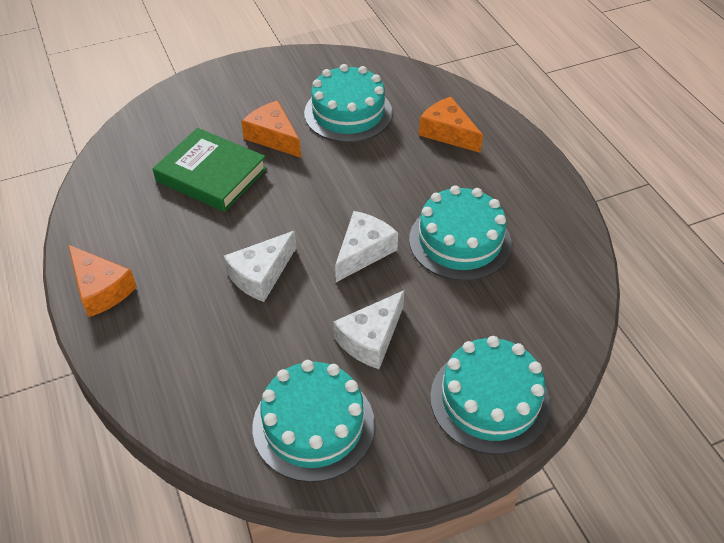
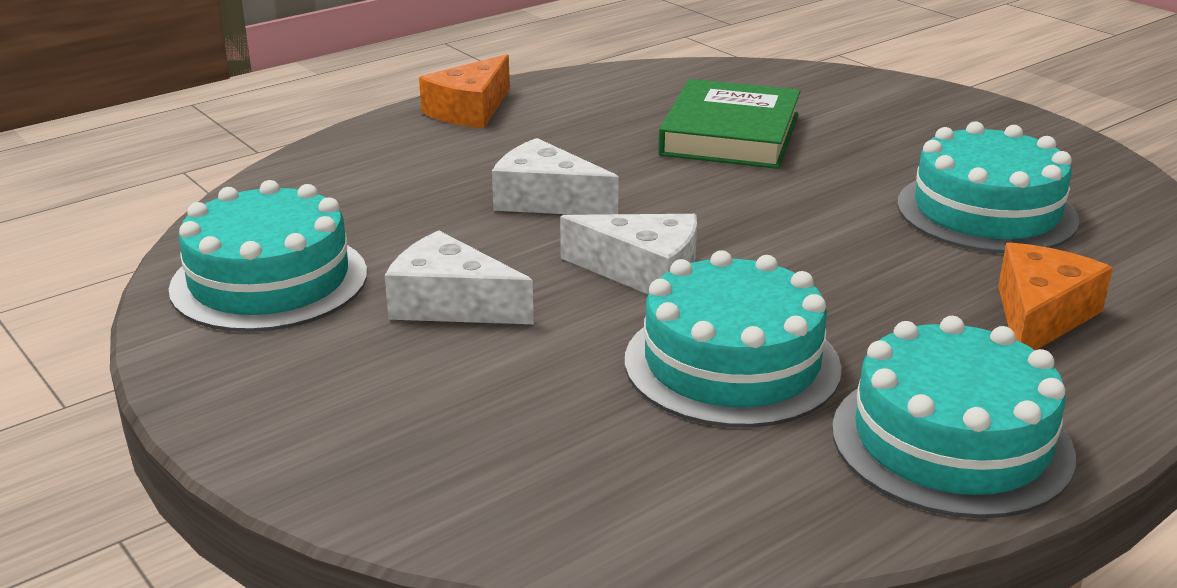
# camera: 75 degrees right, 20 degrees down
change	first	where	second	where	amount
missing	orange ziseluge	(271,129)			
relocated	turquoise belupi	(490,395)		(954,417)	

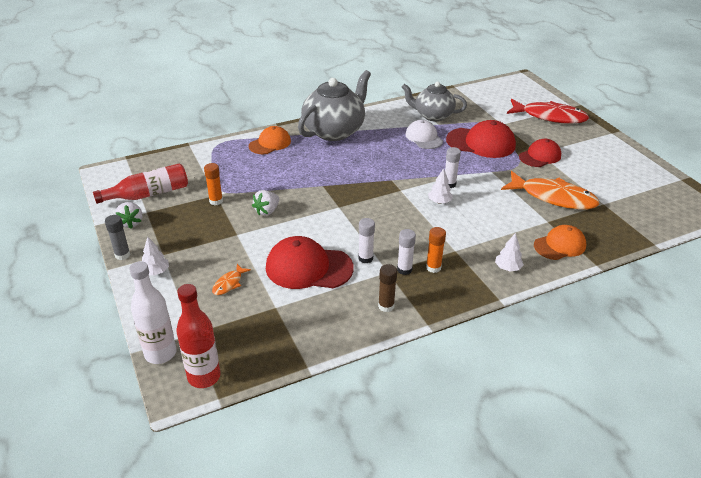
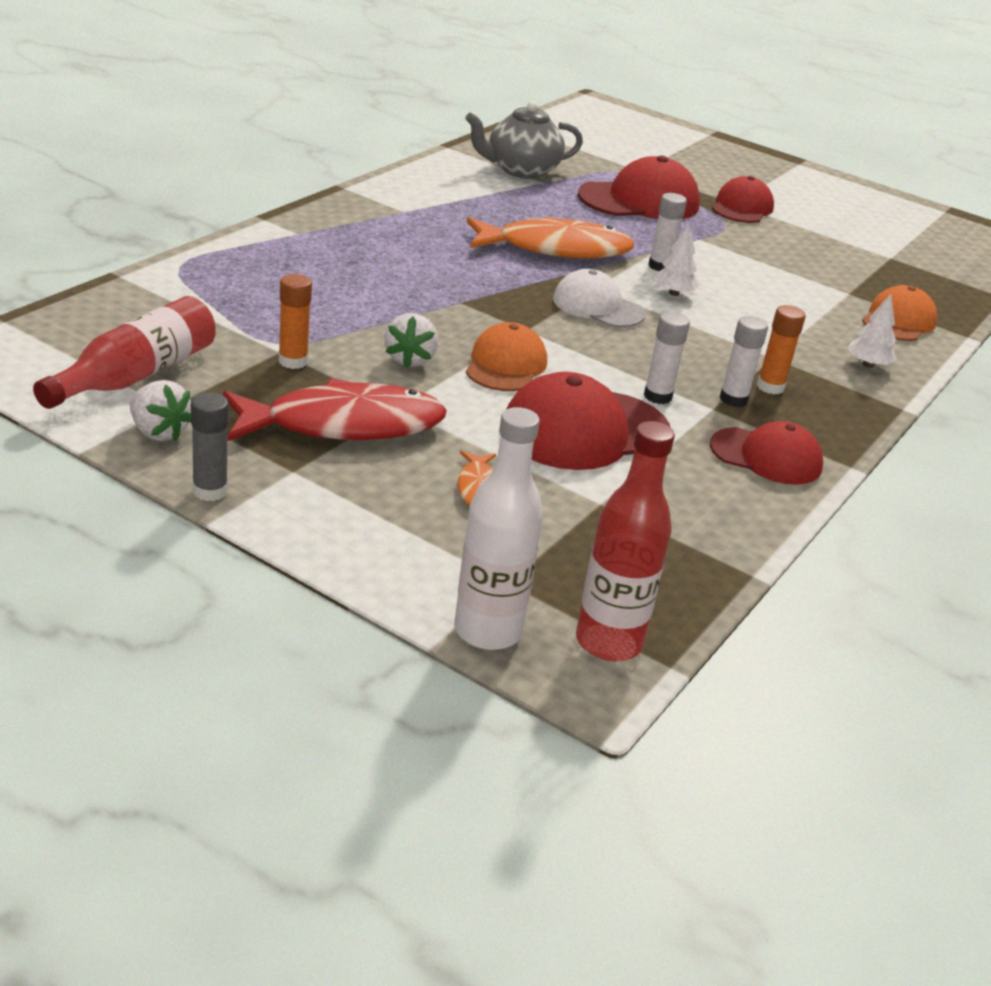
# camera: 35 degrees left, 5 degrees down
change	first	where	second	where	amount
missing	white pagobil	(155,256)			
relocated	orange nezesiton	(270,140)		(506,356)	
missing	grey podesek	(334,105)			
exchanged	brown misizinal	(387,288)	red nezesiton	(766,453)	
relocated	white nezesiton	(424,134)		(599,298)	
relocated	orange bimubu	(550,190)		(551,237)	
relocated	red bimubu	(548,111)		(335,409)	

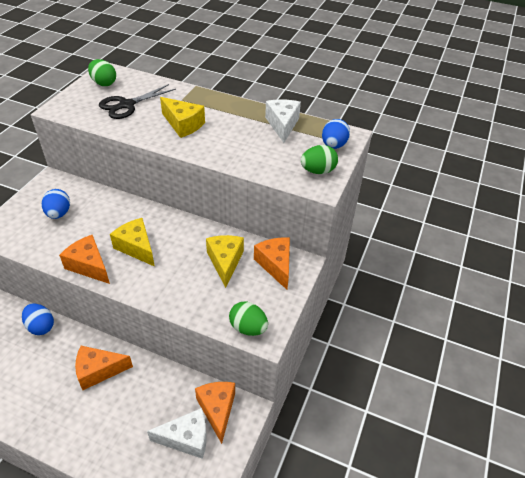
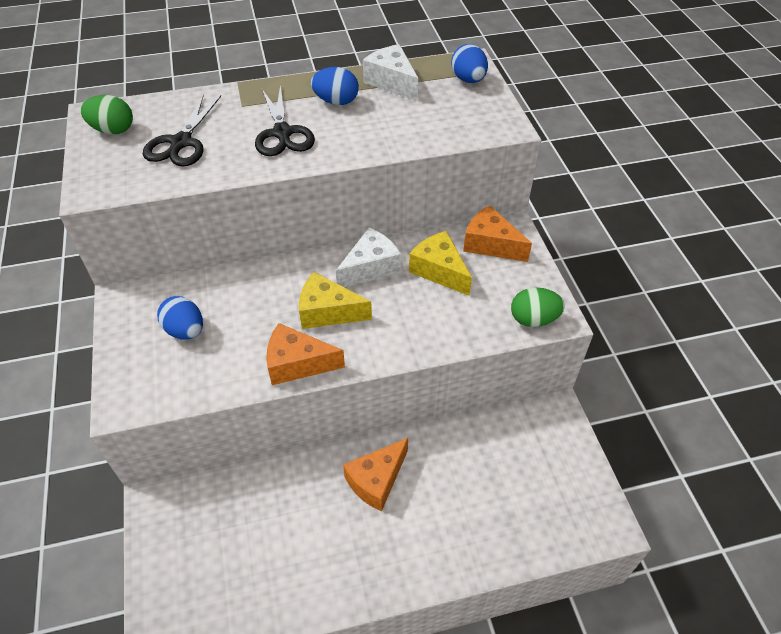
# camera: 35 degrees left, 5 degrees up
change	first	where	second	where	amount
relocated	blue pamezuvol	(38,319)		(335,86)	
relocated	white ziseluge	(177,433)		(368,257)	
exchanged	yellow ziseluge	(182,117)	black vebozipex	(285,120)	
missing	orange ziseluge	(215,413)			
missing	green pamezuvol	(319,159)			

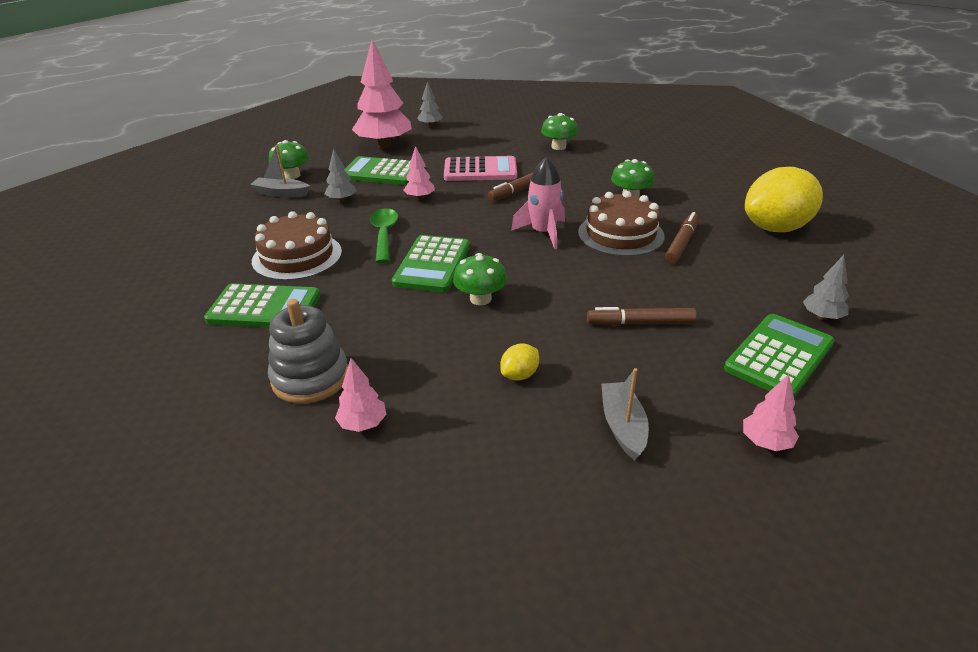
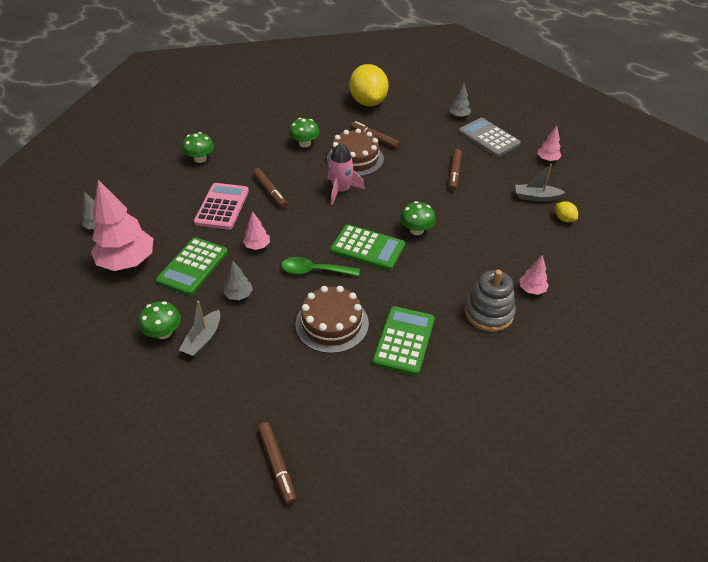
# camera: 80 degrees left, 10 degrees up
change	first	where	second	where	amount
relocated	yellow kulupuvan	(519,362)		(566,211)	
colour	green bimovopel	(779,356)	grey bimovopel	(490,137)	
appeared			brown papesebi	(277,463)	

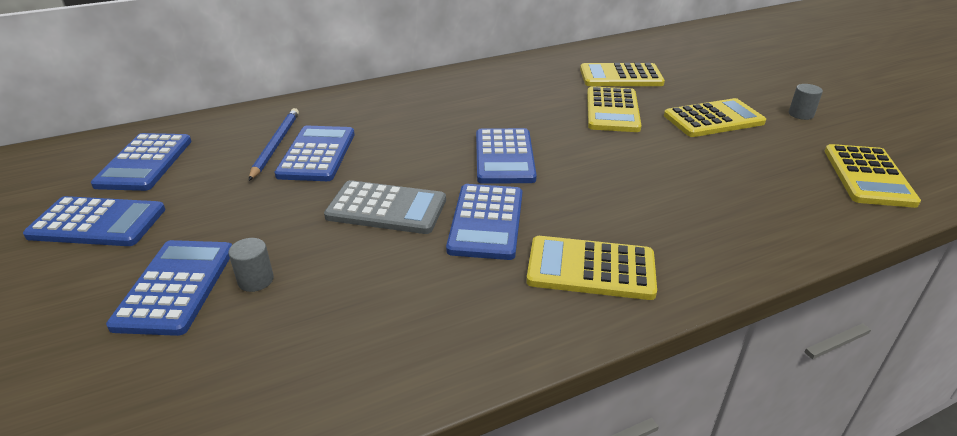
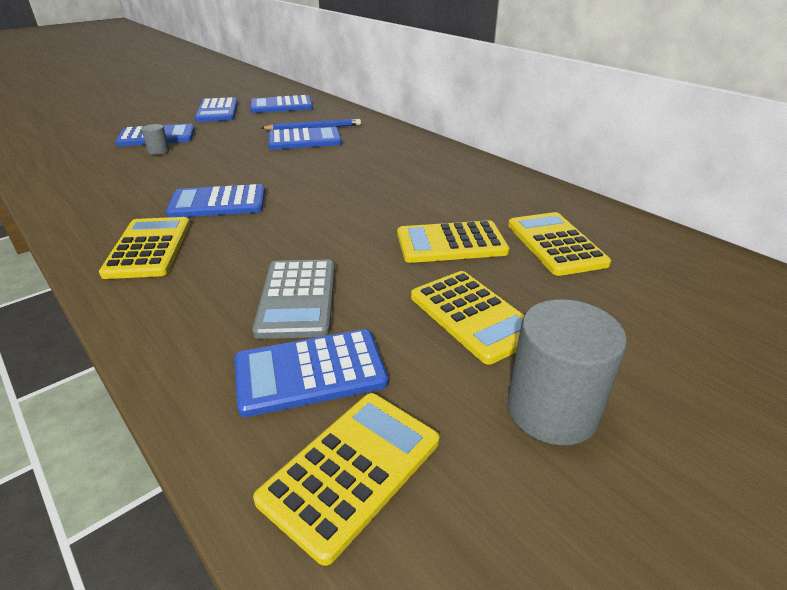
# camera: 75 degrees right, 0 degrees up
change	first	where	second	where	amount
relocated	grey bimovopel	(385,207)		(293,299)	
relocated	blue bimovopel	(506,156)		(311,373)	
size	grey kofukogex	(806,102)		(567,372)	x2.11
spun	yellow bimovopel	(873,176)		(346,479)	135 degrees clockwise

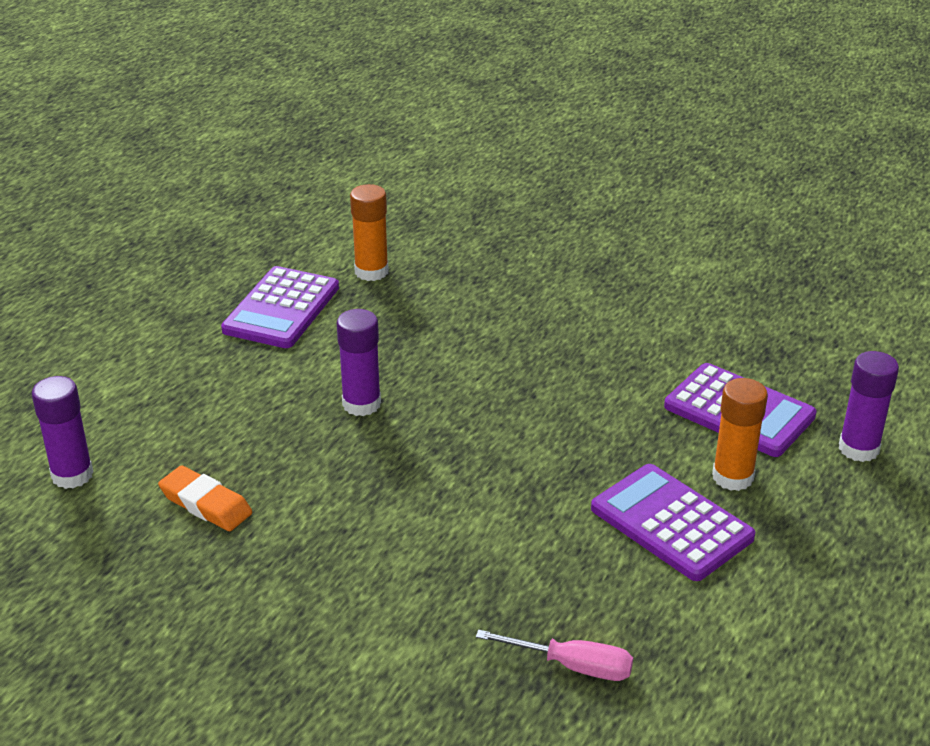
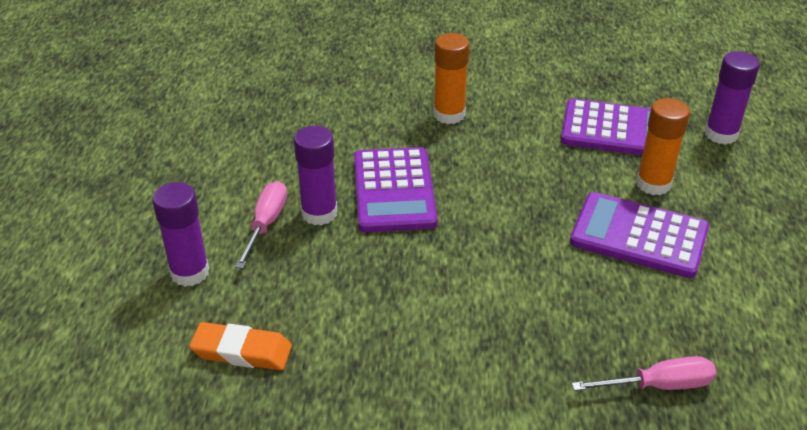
# camera: 25 degrees left, 5 degrees up
change	first	where	second	where	amount
relocated	purple misizinal	(63,432)		(180,234)	
relocated	purple bimovopel	(280,307)		(395,189)	
relocated	orange misizinal	(369,232)		(452,78)	
appeared			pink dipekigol	(261,225)	

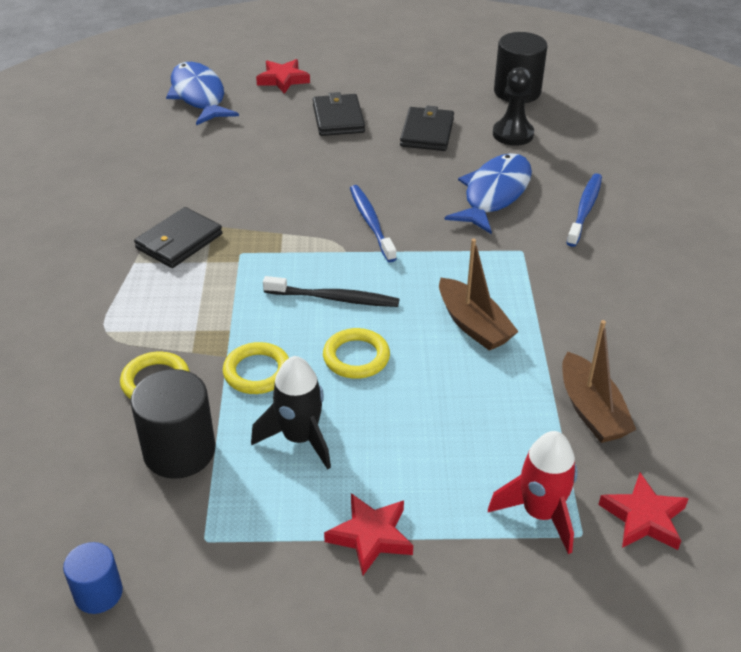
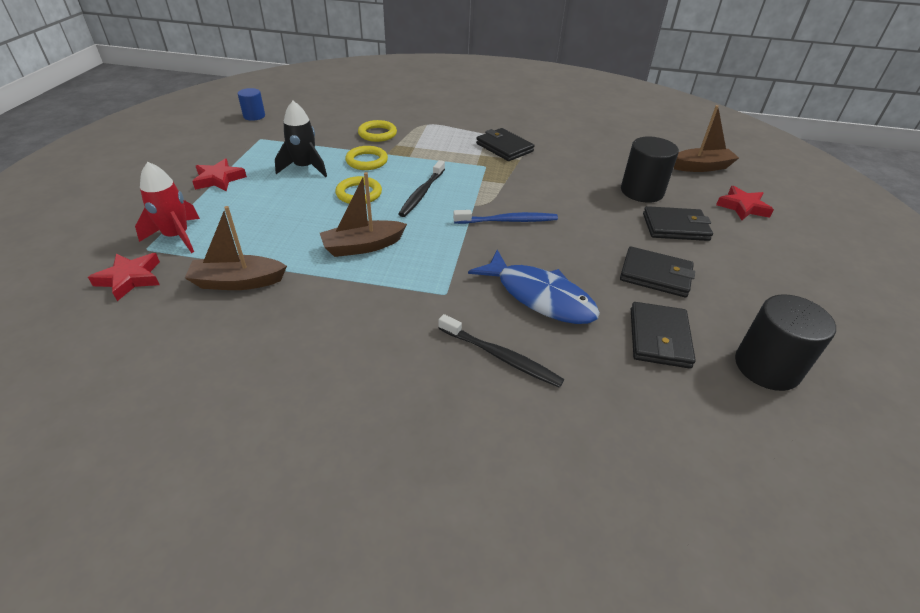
# camera: 100 degrees right, 0 degrees up
change	first	where	second	where	amount
relocated	black kofukogex	(172,424)		(650,169)	
exchanged	blue bimubu	(202,93)	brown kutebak	(706,138)	
exchanged	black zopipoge	(513,106)	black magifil	(663,335)	
colour	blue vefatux	(584,210)	black vefatux	(501,351)	

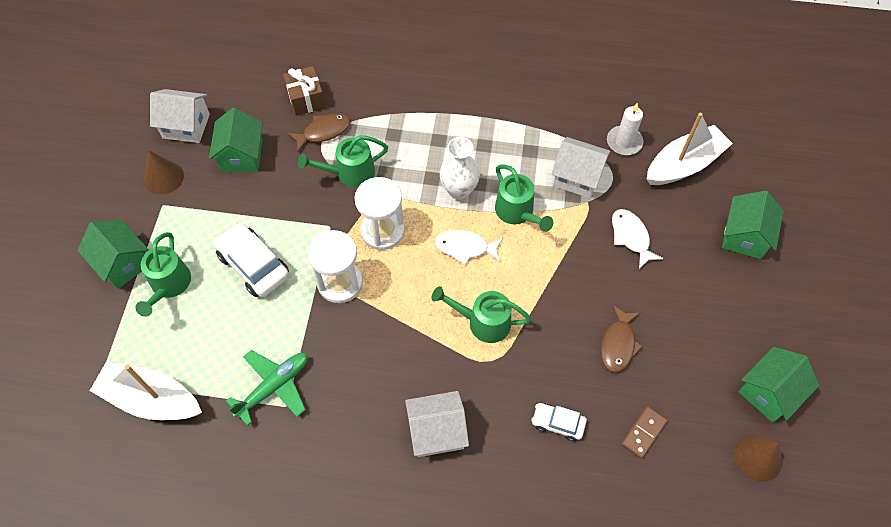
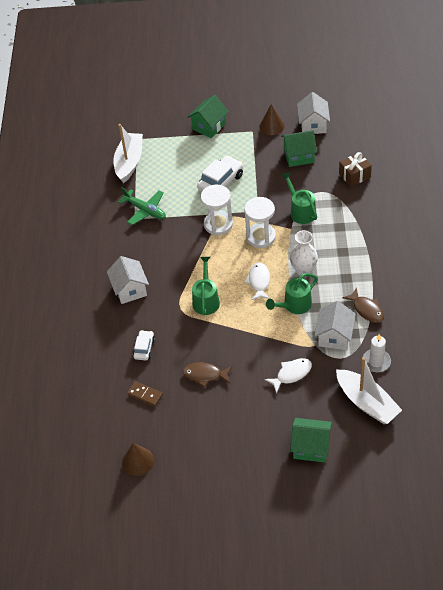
# camera: 85 degrees right, 10 degrees down
change	first	where	second	where	amount
missing	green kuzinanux	(163,274)			
relocated	brown bimubu	(318,133)		(363,305)	
missing	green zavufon	(778,385)			

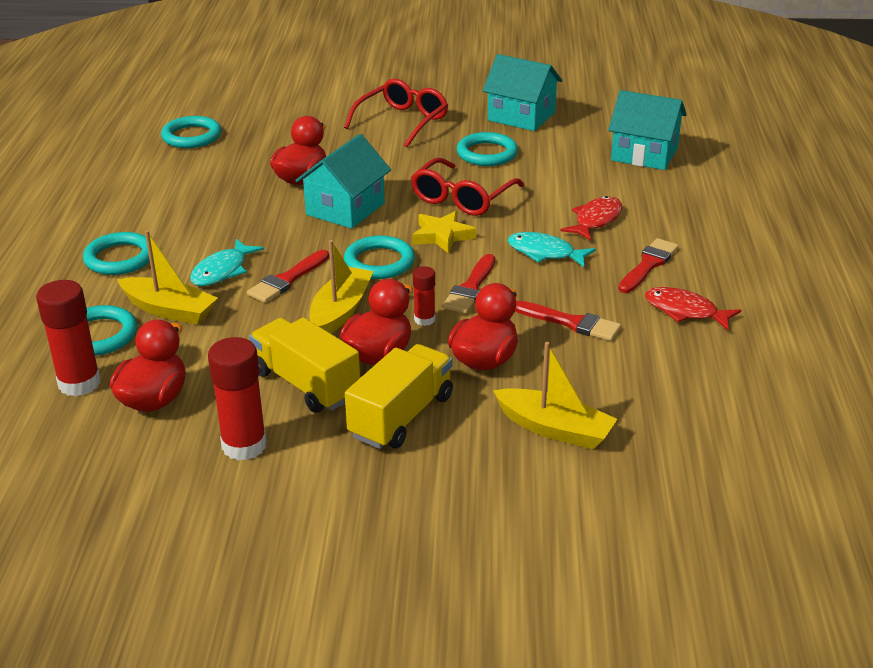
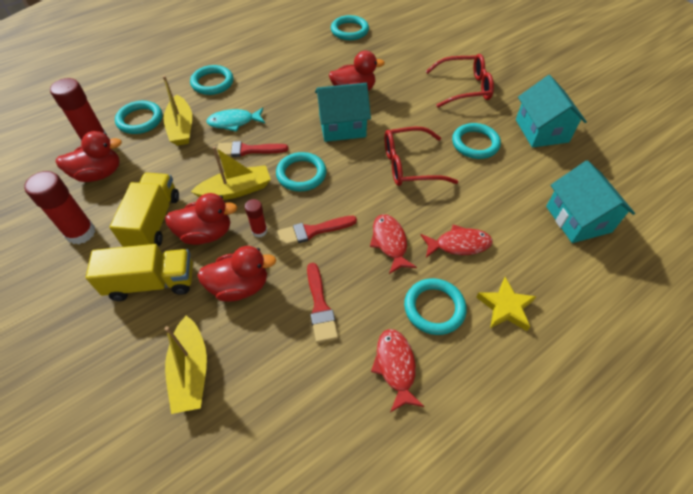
# camera: 50 degrees right, 20 degrees up
change	first	where	second	where	amount
relocated	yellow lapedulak	(444,232)		(506,304)	
colour	turquoise bimubu	(552,249)	red bimubu	(393,244)	
exchanged	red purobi	(648,265)	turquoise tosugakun	(435,306)	

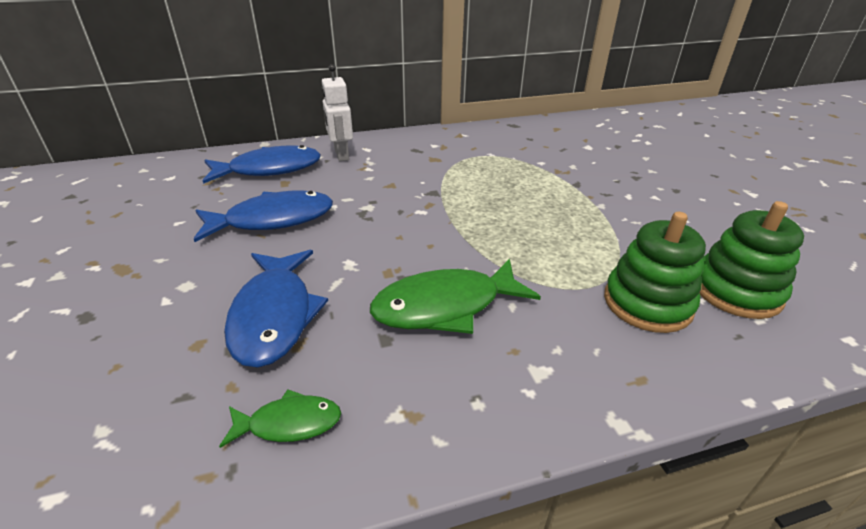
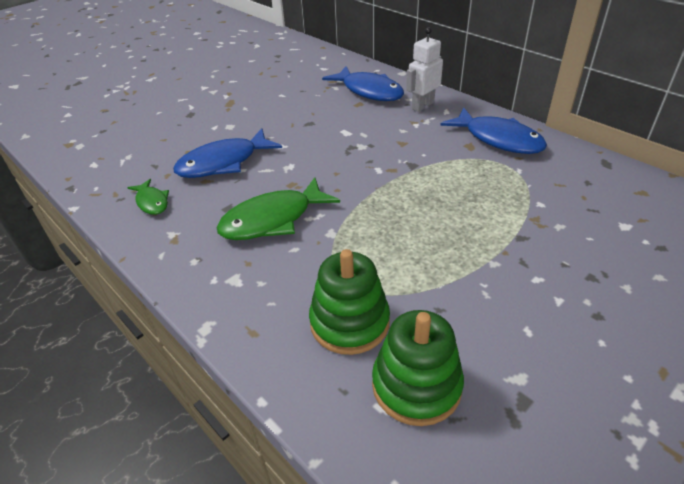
# camera: 65 degrees right, 5 degrees up
change	first	where	second	where	amount
relocated	blue bimubu	(263,216)		(493,130)	
spun	green bimubu	(455,296)		(278,208)	75 degrees counterclockwise

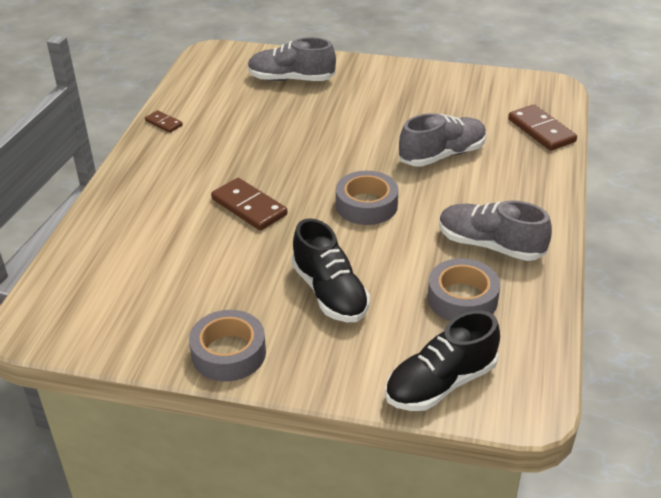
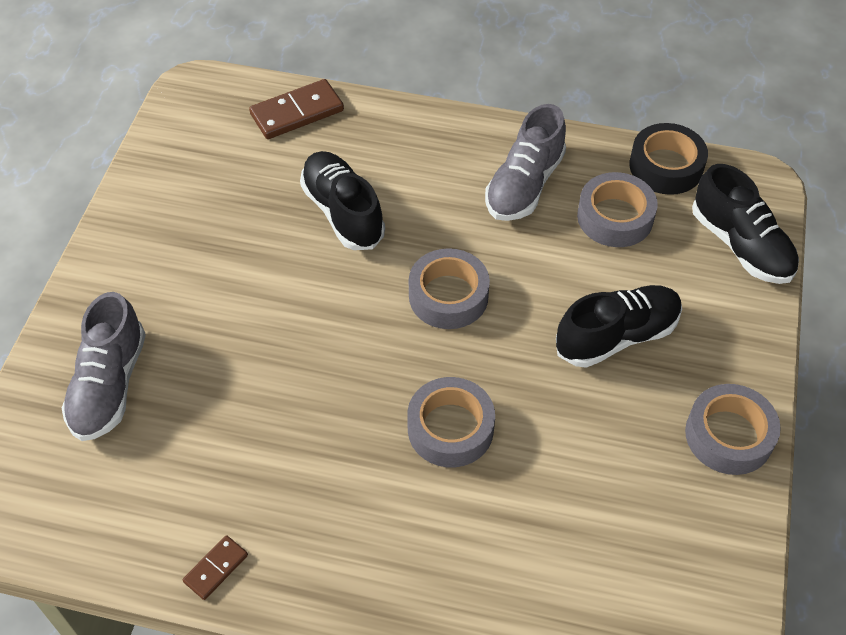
# camera: 90 degrees left, 15 degrees up
change	first	where	second	where	amount
exchanged	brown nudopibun	(249,204)	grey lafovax	(451,422)	
colour	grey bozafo	(443,140)	black bozafo	(342,200)	
appeared			black lafovax	(668,159)	

